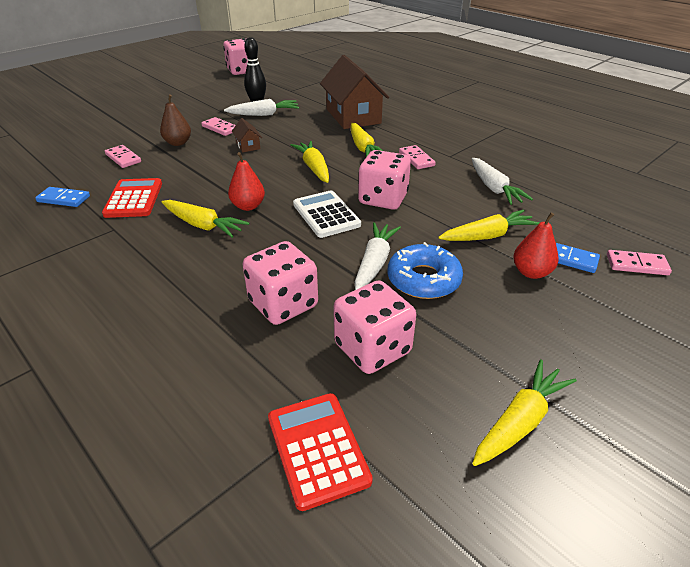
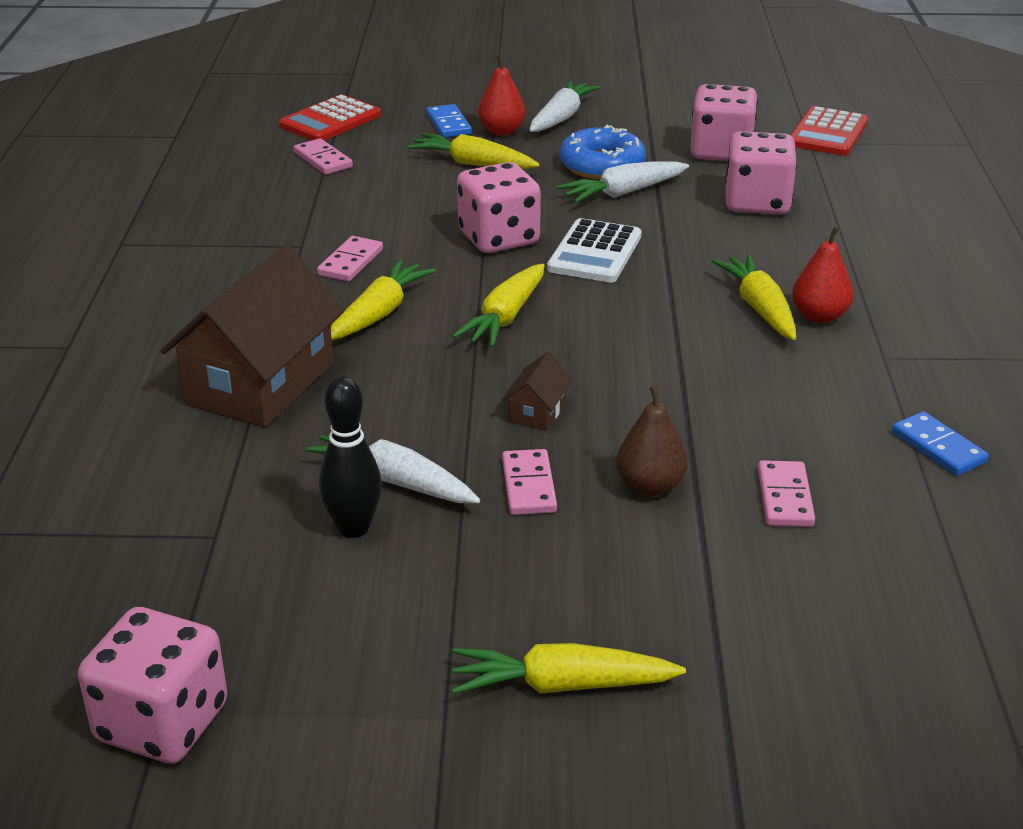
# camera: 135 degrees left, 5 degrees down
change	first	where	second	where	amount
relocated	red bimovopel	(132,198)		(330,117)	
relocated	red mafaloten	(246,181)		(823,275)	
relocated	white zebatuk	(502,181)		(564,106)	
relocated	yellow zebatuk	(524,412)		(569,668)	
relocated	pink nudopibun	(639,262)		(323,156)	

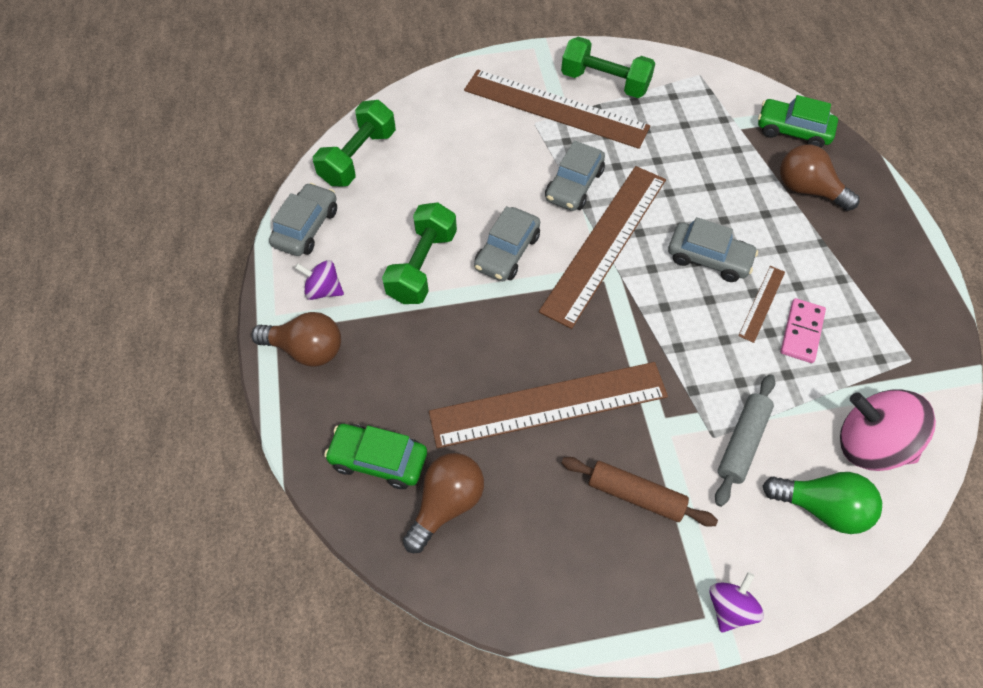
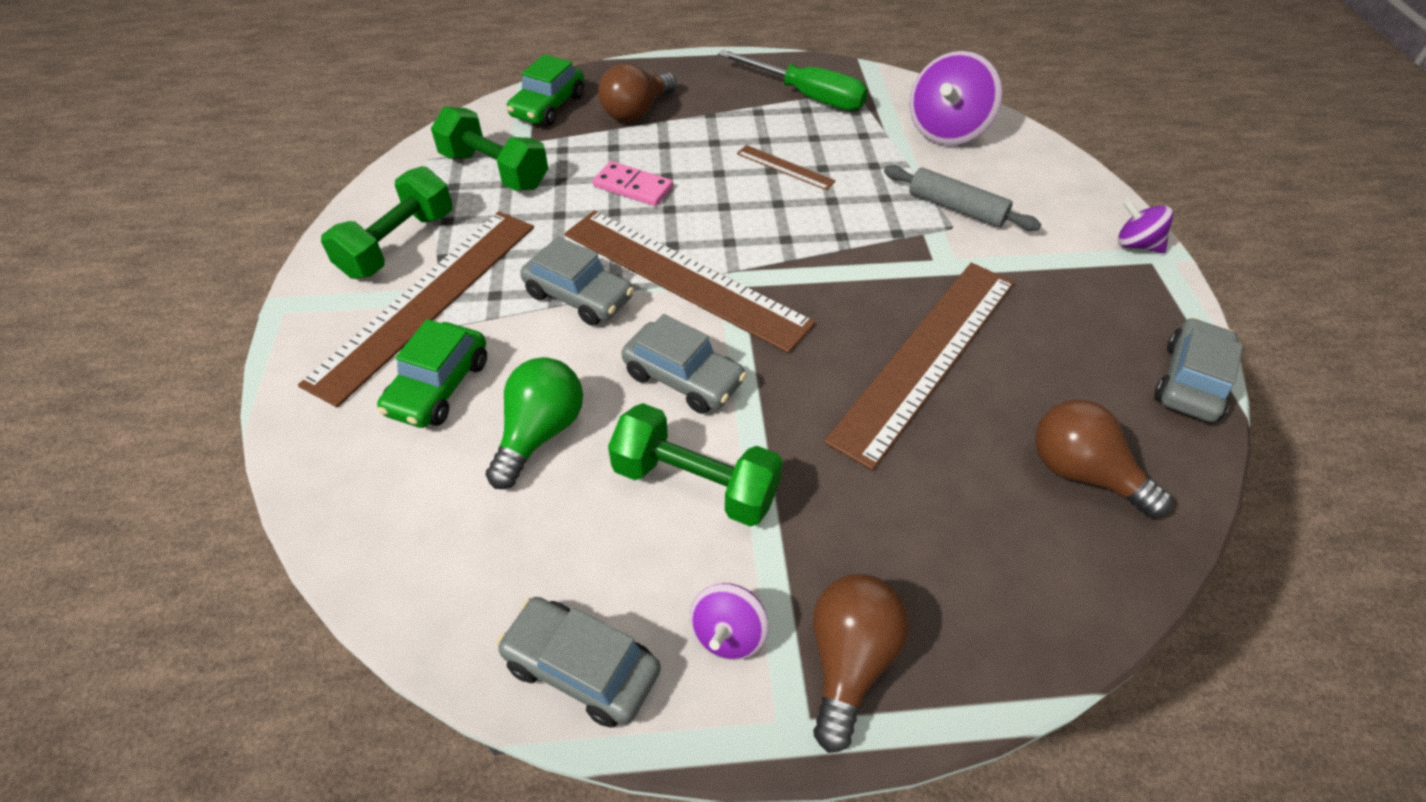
# camera: 85 degrees left, 10 degrees down
change	first	where	second	where	amount
relocated	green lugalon	(354,143)		(489,148)	
relocated	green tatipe	(375,456)		(432,373)	
spun	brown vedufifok	(548,405)		(919,366)	45 degrees clockwise
missing	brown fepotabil	(640,492)			
relocated	grey tatipe	(713,249)		(1198,370)	
relocated	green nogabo	(822,503)		(534,423)	
relocated	pink nudopibun	(803,330)		(633,183)	
colour	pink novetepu	(888,430)	purple novetepu	(955,98)	
appeared			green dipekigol	(793,80)	

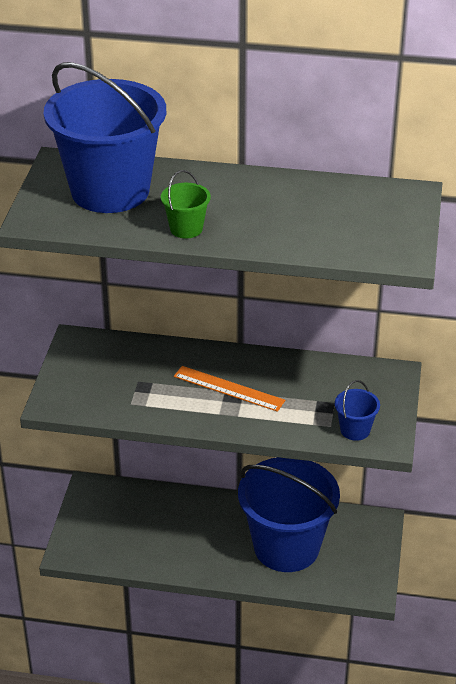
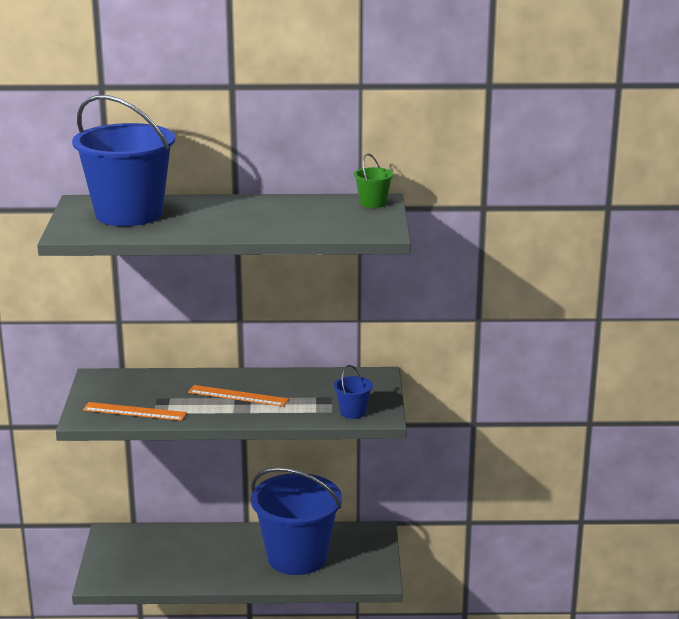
# camera: 10 degrees left, 15 degrees down
change	first	where	second	where	amount
relocated	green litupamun	(186,204)		(373,181)	
appeared			orange vedufifok	(135,411)	

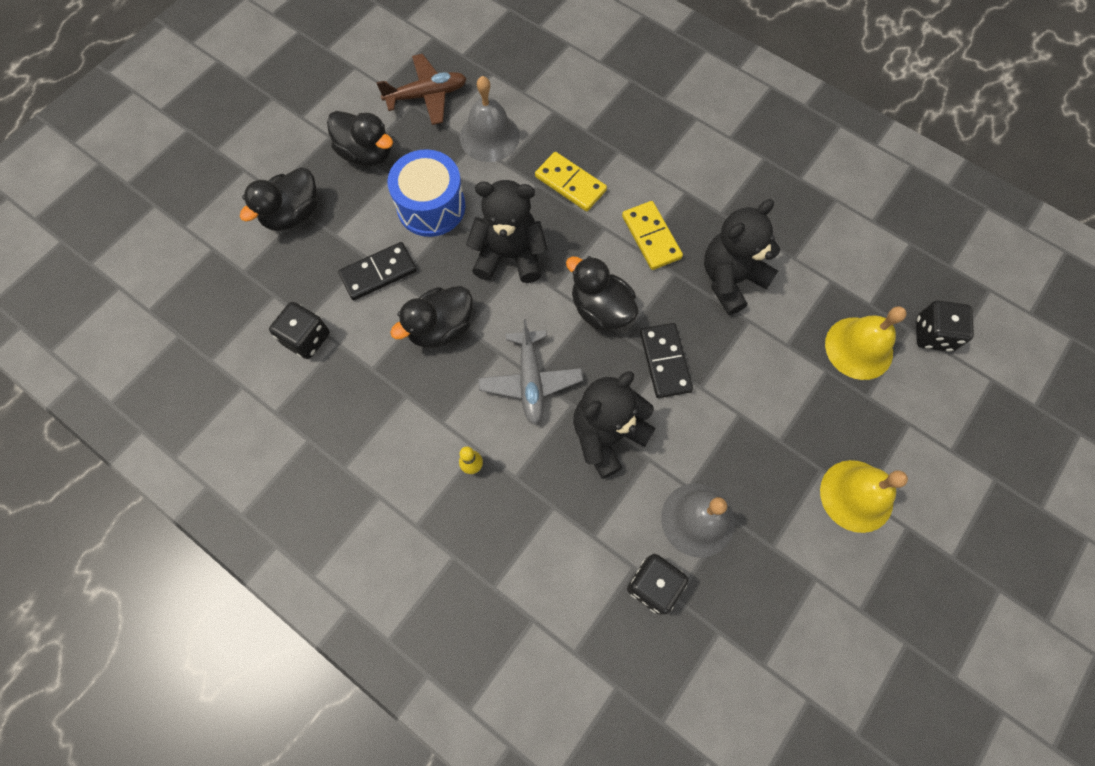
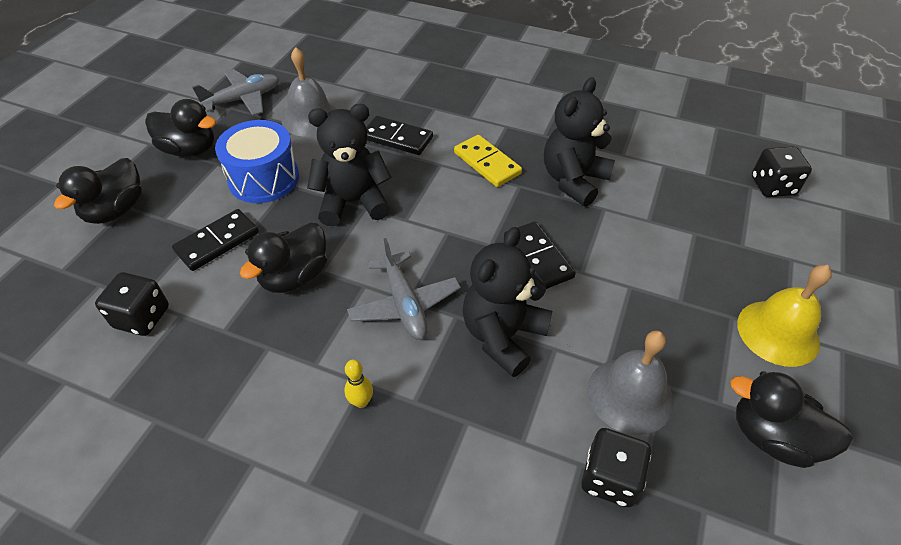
# camera: 15 degrees left, 20 degrees down
change	first	where	second	where	amount
colour	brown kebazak	(421,89)	grey kebazak	(235,92)	
colour	yellow nudopibun	(571,181)	black nudopibun	(399,135)	
relocated	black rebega	(602,293)		(791,419)	
missing	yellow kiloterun	(866,343)			

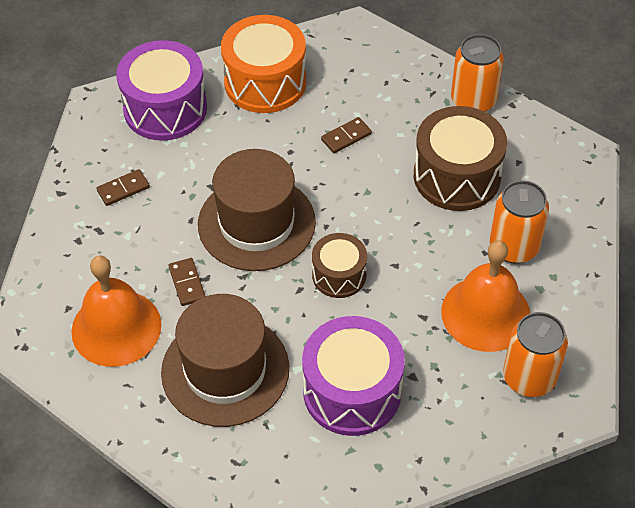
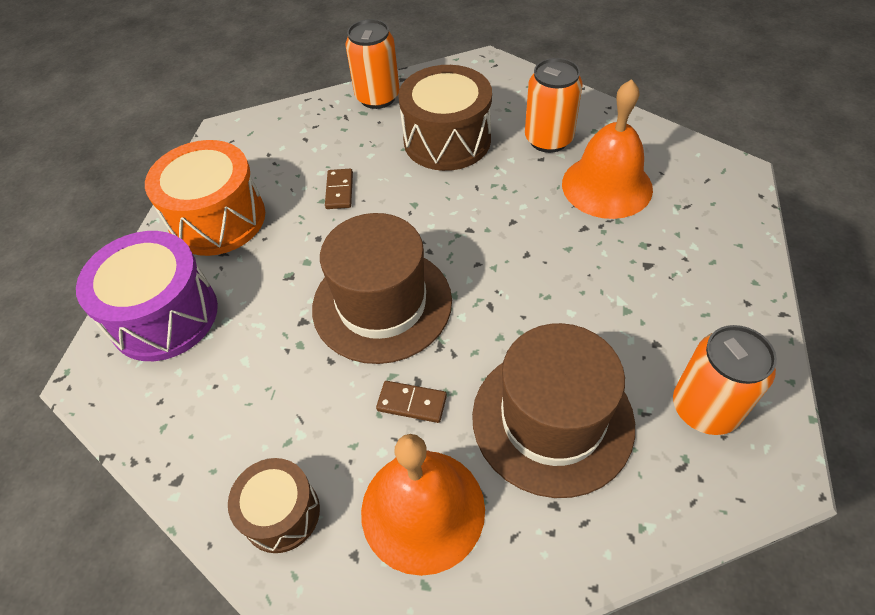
# camera: 55 degrees left, 0 degrees up
change	first	where	second	where	amount
missing	brown nudopibun	(123,187)			
missing	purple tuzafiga	(353,376)			
relocated	brown tuzafiga	(339,265)		(274,505)	
relocated	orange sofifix	(535,354)		(725,380)	

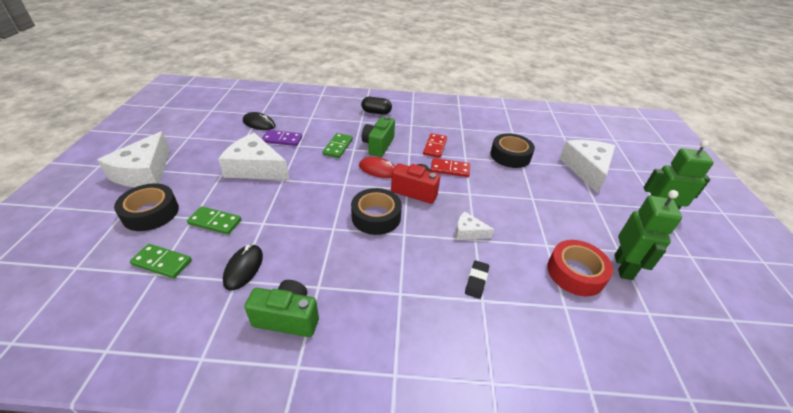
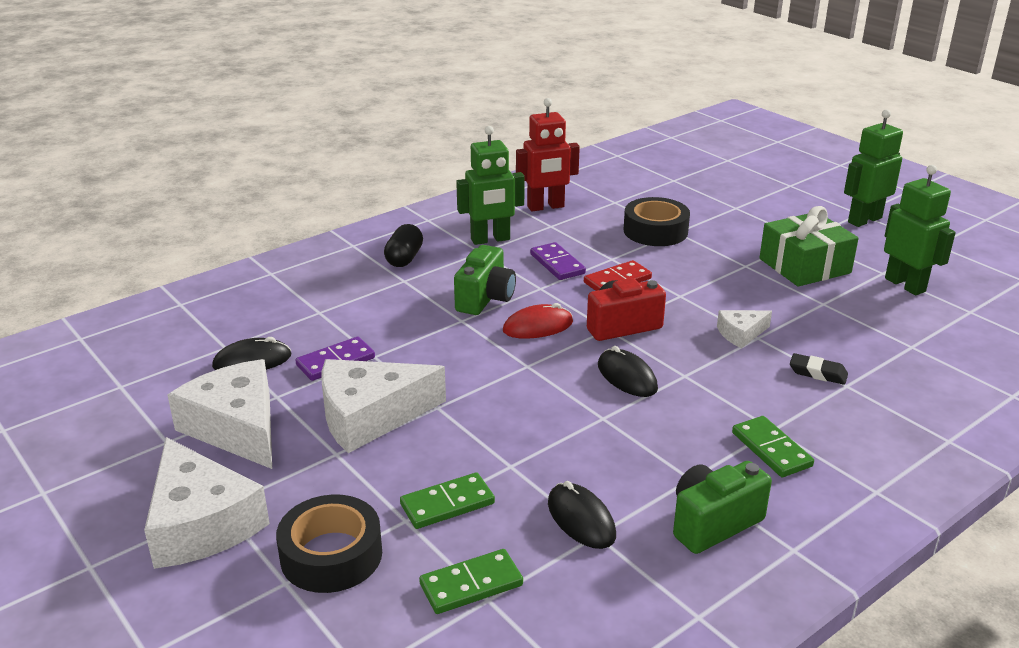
# camera: 40 degrees left, 10 degrees down
change	first	where	second	where	amount
relocated	green nudopibun	(338,145)		(773,446)	
exchanged	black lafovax	(376,211)	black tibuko	(628,371)	
spun	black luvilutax	(376,106)		(403,245)	45 degrees counterclockwise
spun	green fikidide	(378,136)		(485,280)	135 degrees counterclockwise
colour	red nudopibun	(435,145)	purple nudopibun	(558,261)	
spun	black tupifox	(477,279)		(819,369)	45 degrees counterclockwise
missing	red lafovax	(580,268)			
relocated	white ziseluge	(587,166)		(220,414)	
appeared			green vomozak	(490,185)	
appeared			red vomozak	(548,154)	
appeared			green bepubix	(809,246)	

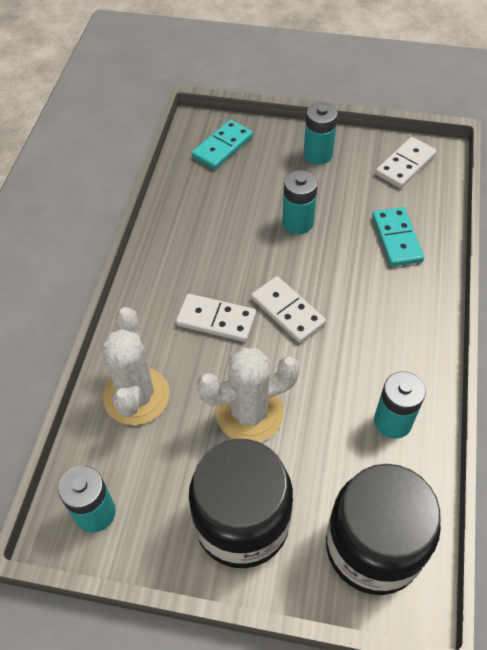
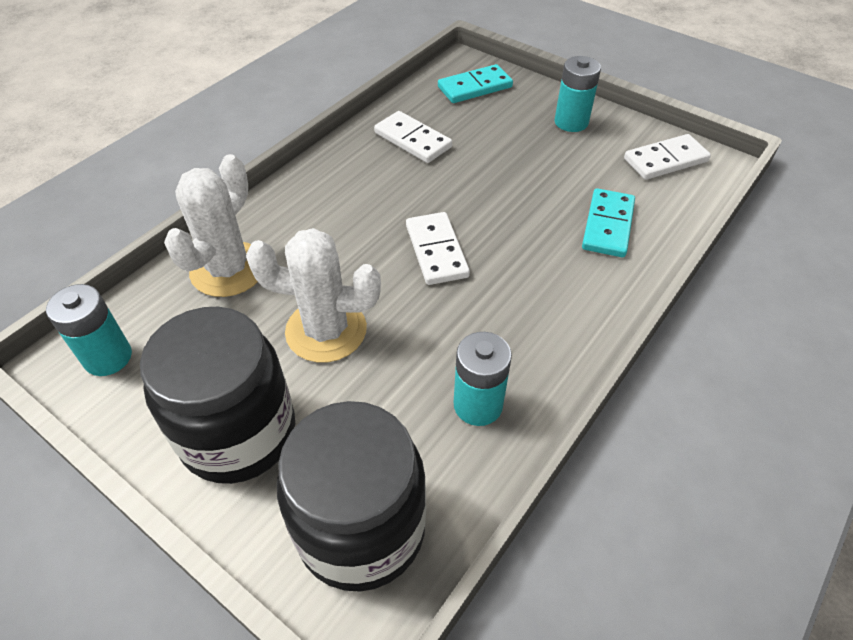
# camera: 25 degrees right, 5 degrees down
change	first	where	second	where	amount
relocated	white nudopibun	(216,318)		(413,137)	
missing	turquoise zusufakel	(300,202)			

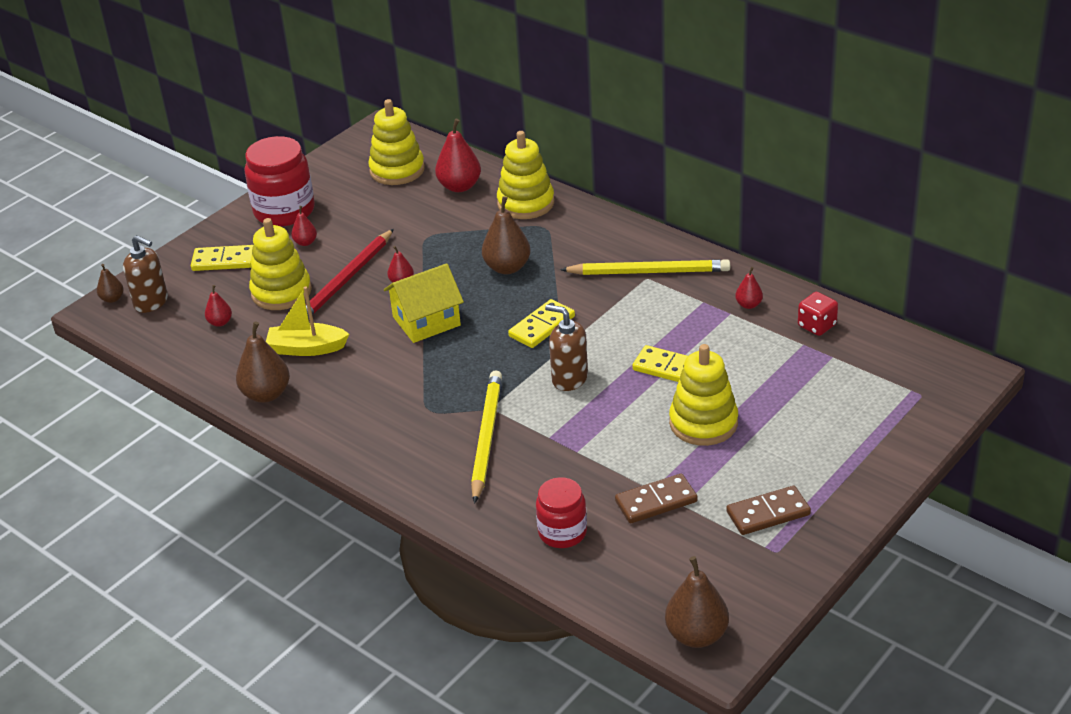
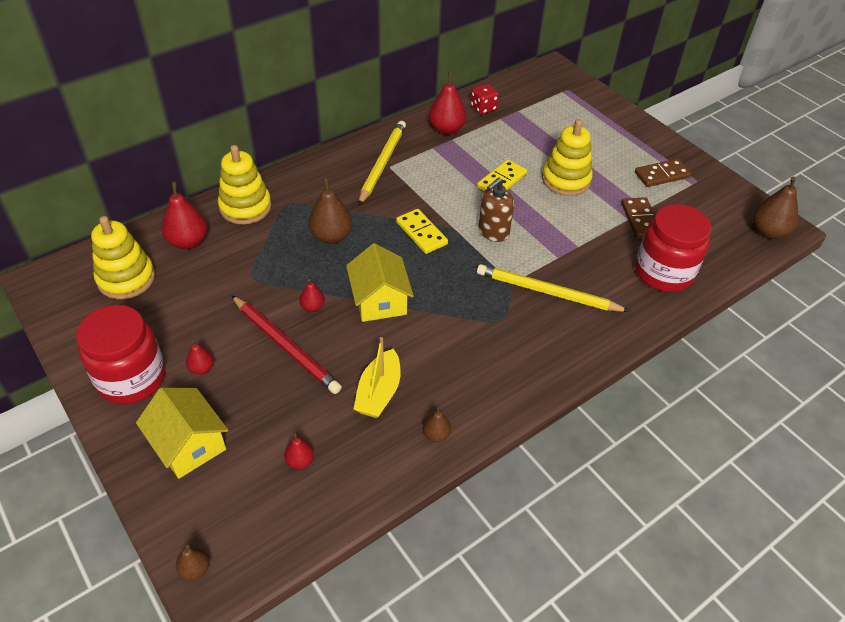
# camera: 80 degrees left, 10 degrees up
change	first	where	second	where	amount
missing	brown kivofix	(145,274)			
exchanged	yellow nudopibun	(222,258)	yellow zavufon	(182,433)	
size	brown mafaloten	(263,362)		(437,423)	x0.54
missing	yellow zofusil	(280,264)			
size	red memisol	(561,512)		(673,248)	x1.63
spun	brown nudopibun	(768,510)		(663,173)	75 degrees clockwise
size	red mafaloten	(749,288)		(447,103)	x1.86

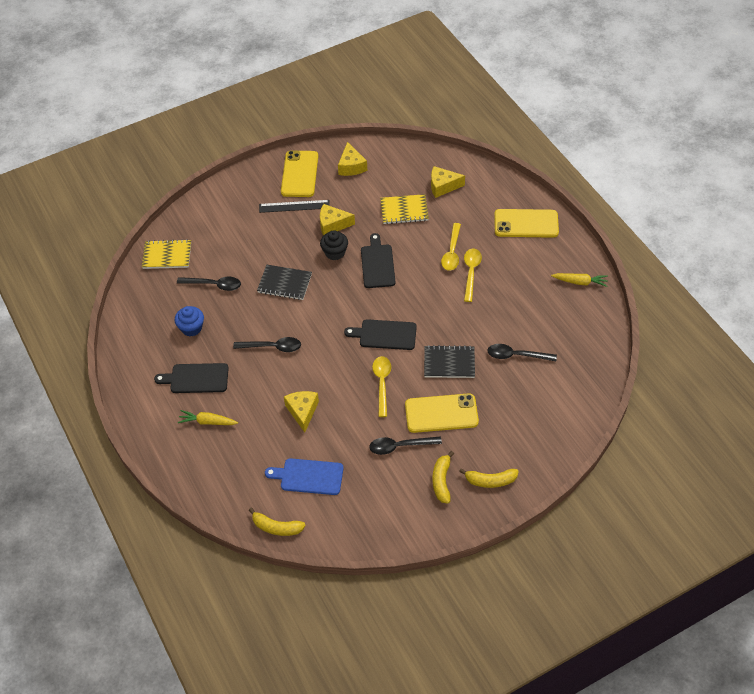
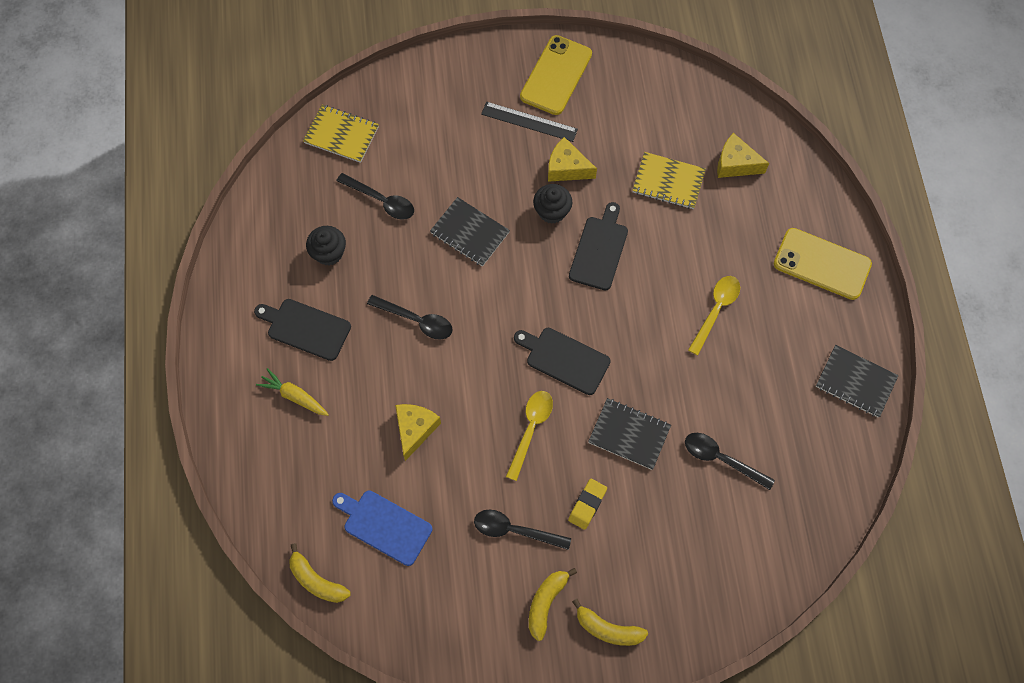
# camera: 20 degrees right, 15 degrees up
change	first	where	second	where	amount
colour	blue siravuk	(189,321)	black siravuk	(326,245)	
missing	yellow ziseluge	(352,159)			
exchanged	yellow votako	(442,413)	yellow tupifox	(587,504)	
missing	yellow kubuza	(451,247)			
exchanged	yellow zebatuk	(579,280)	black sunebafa	(857,381)	

